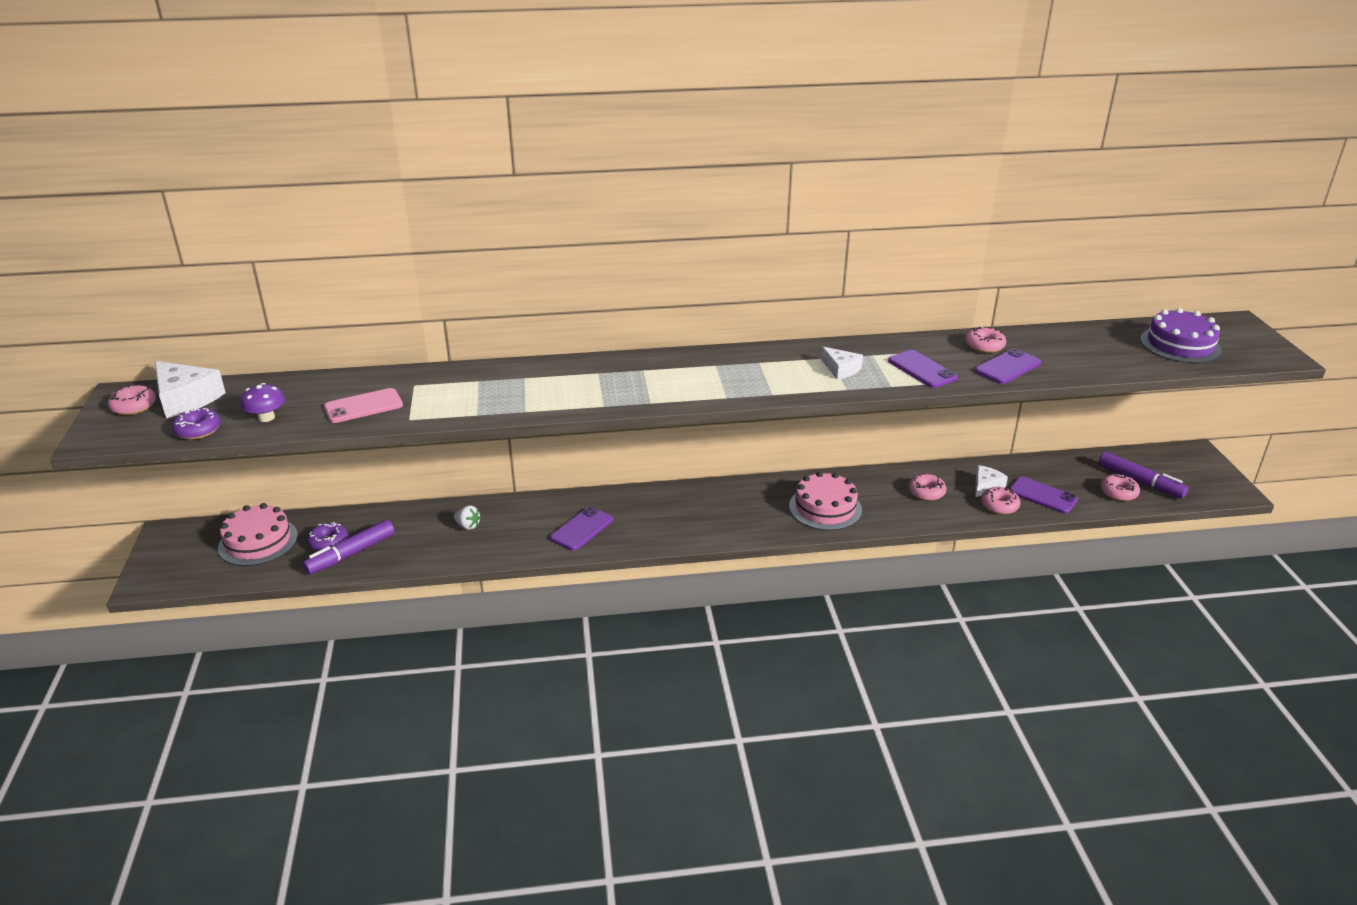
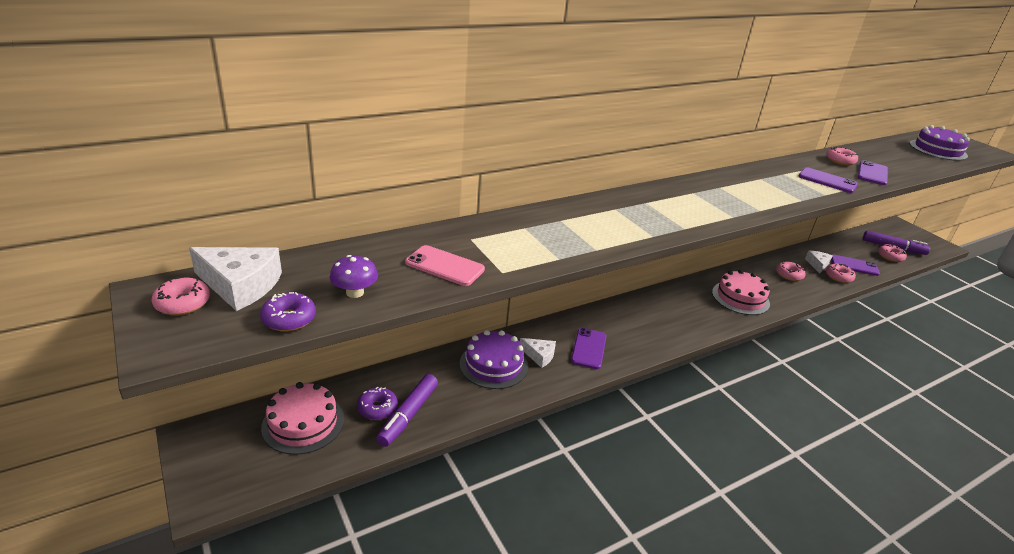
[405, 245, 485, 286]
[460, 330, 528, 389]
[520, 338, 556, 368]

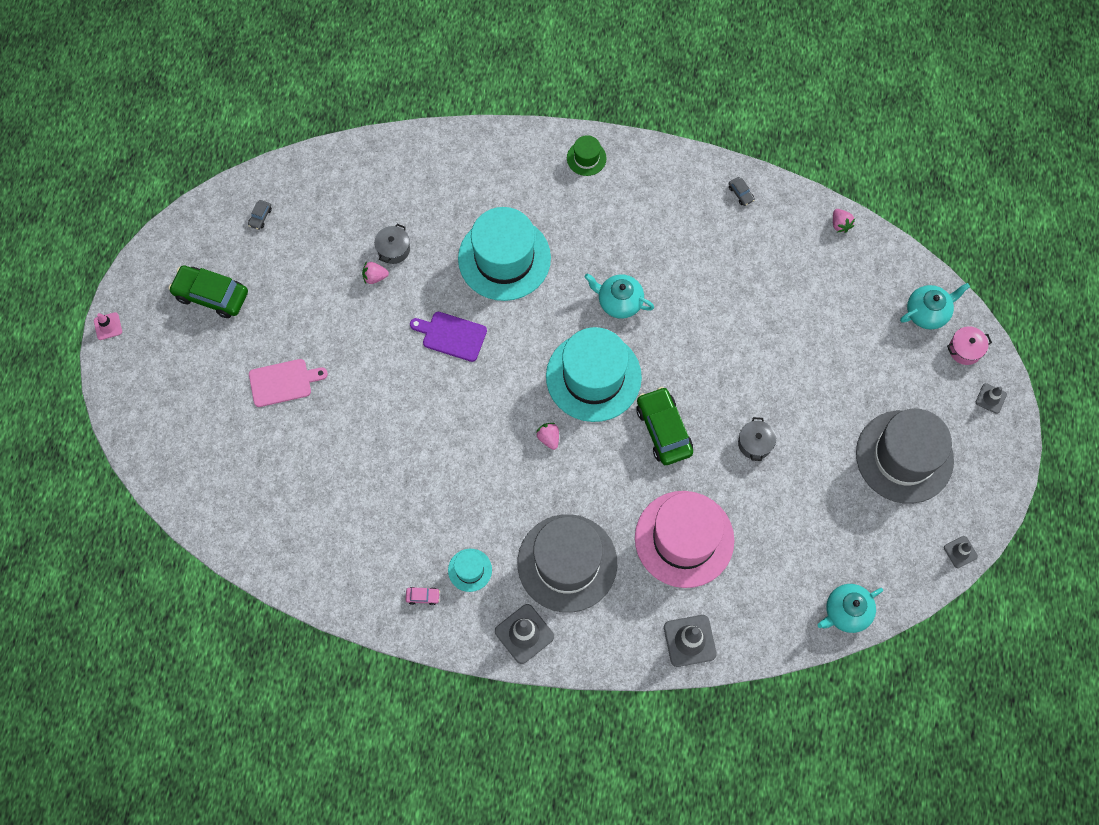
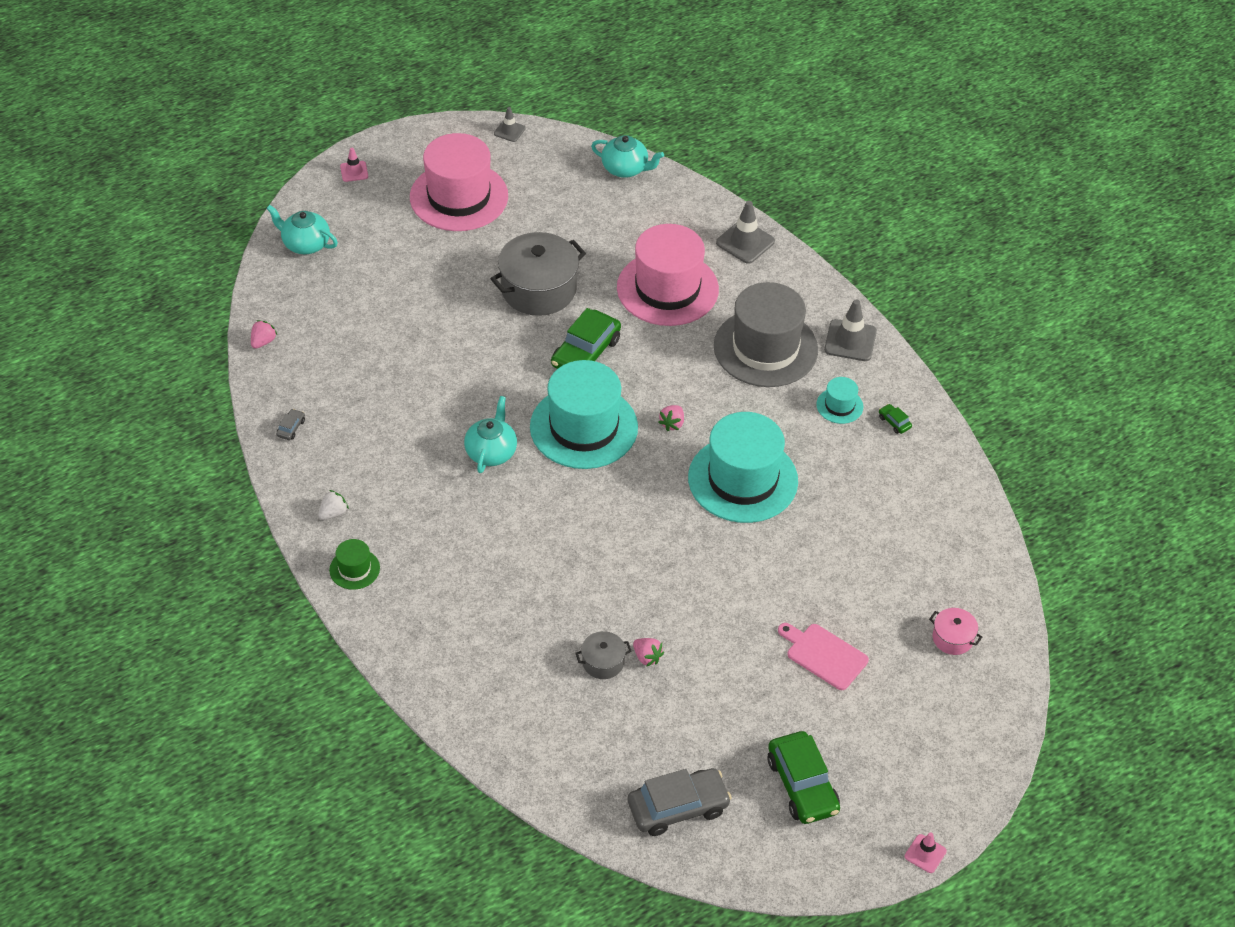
[318, 490, 349, 520]
[340, 148, 368, 182]
[410, 133, 508, 231]
[464, 396, 517, 473]
[490, 232, 586, 316]
[628, 768, 732, 836]
[688, 412, 798, 523]
[879, 404, 912, 434]
[929, 608, 982, 655]
[410, 312, 487, 362] (first image)

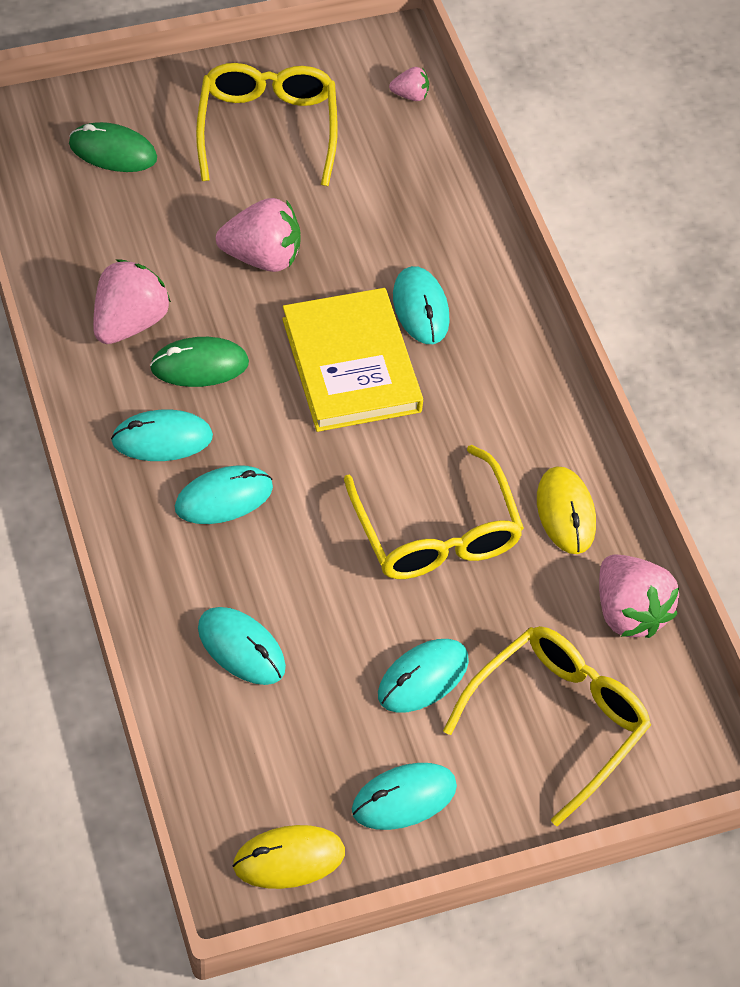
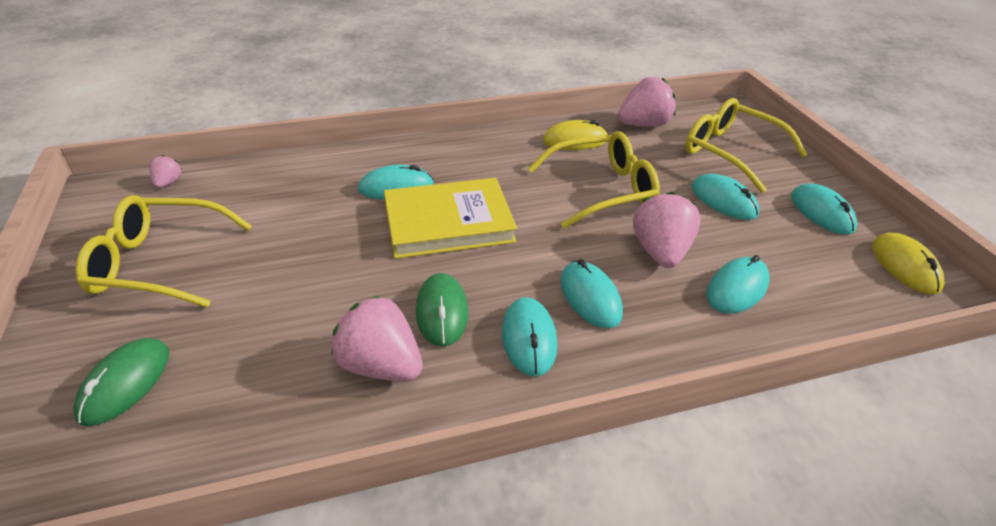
[633, 192, 701, 268]

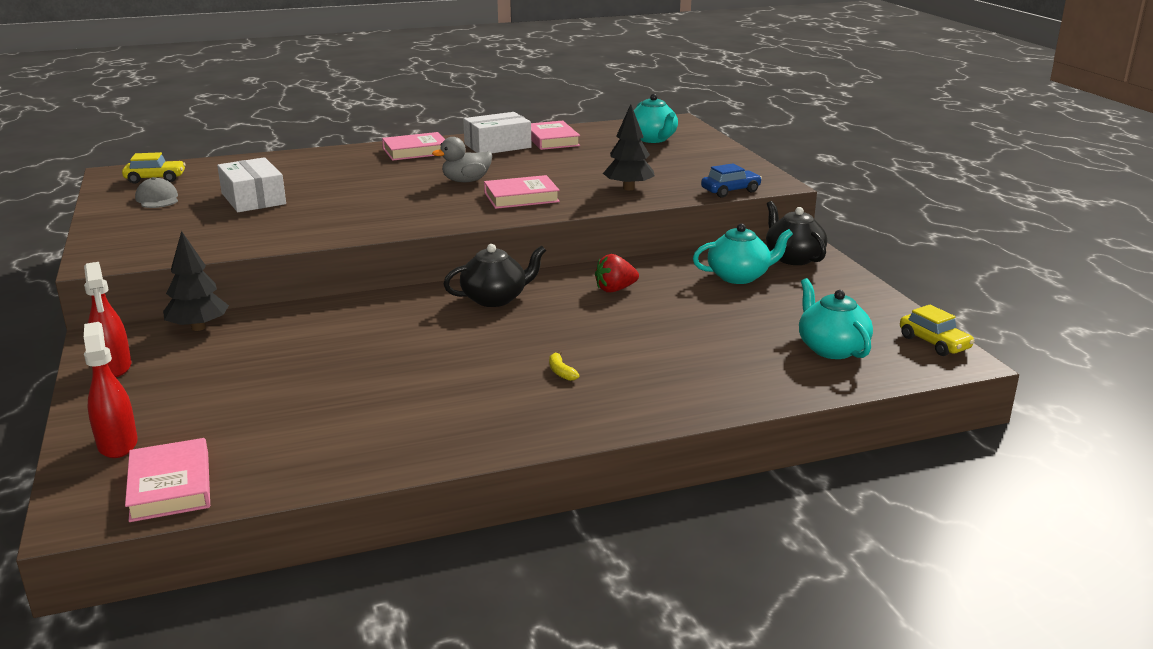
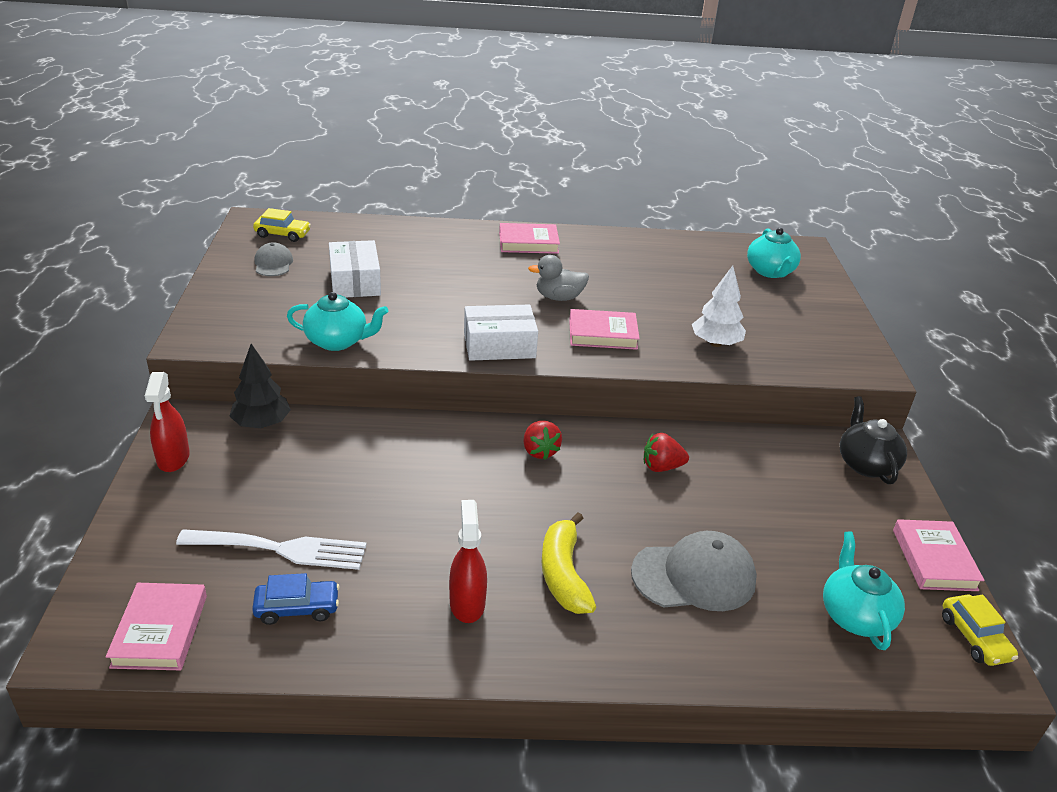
[176, 529, 367, 570]
[252, 573, 340, 625]
[287, 292, 388, 351]
[449, 500, 487, 623]
[464, 305, 538, 361]
[523, 421, 562, 460]
[542, 513, 596, 614]
[631, 531, 757, 611]
[692, 266, 746, 347]
[893, 519, 985, 591]

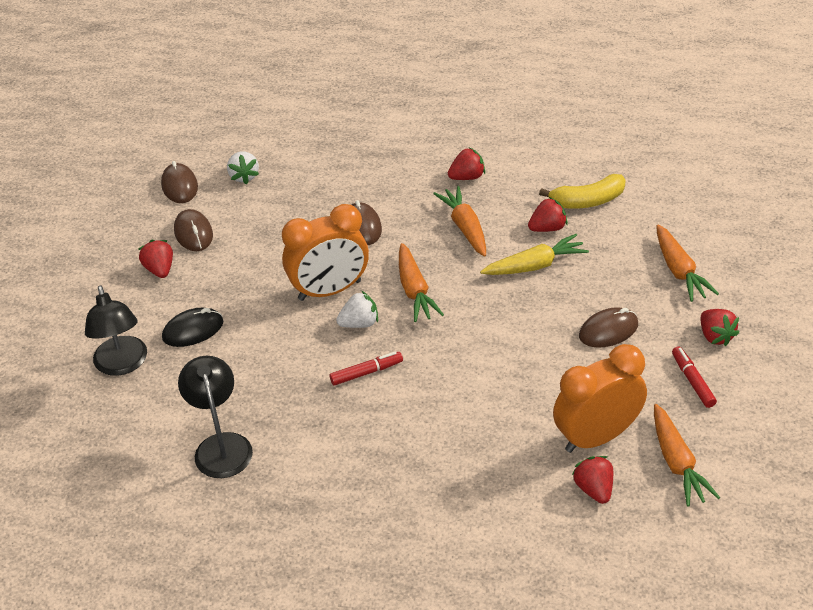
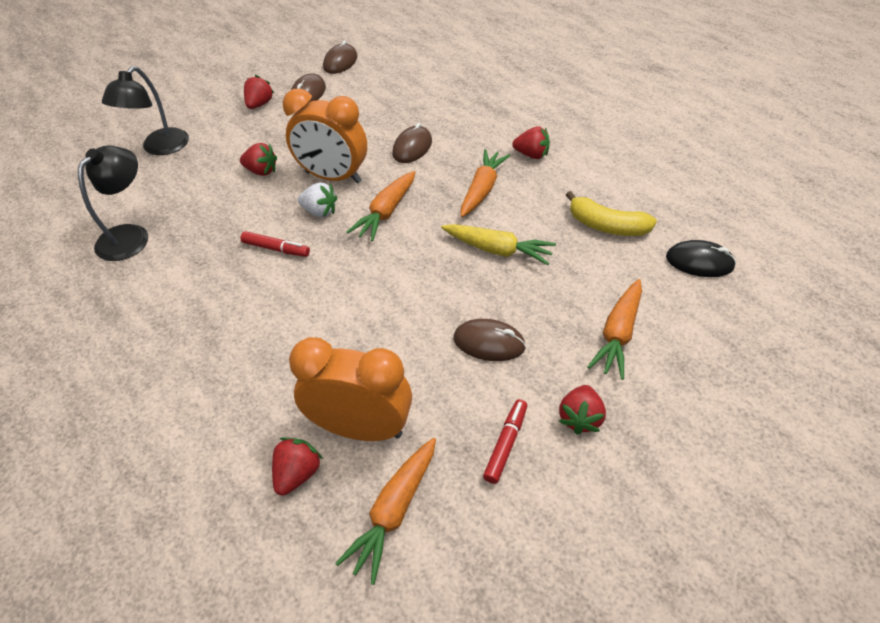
[240, 143, 277, 176]
[666, 240, 736, 277]
[227, 151, 259, 184] (first image)

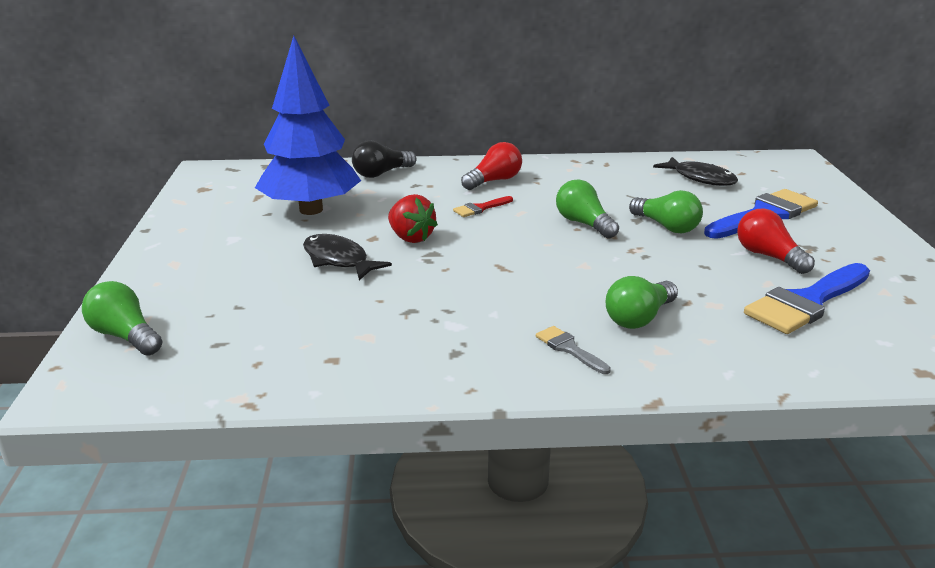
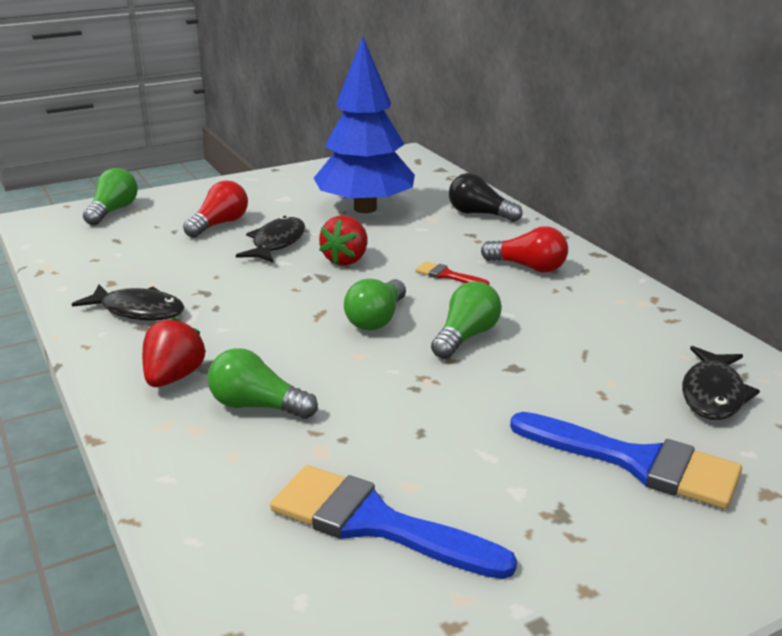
[72, 284, 185, 321]
[142, 317, 206, 387]
[183, 180, 248, 238]
[344, 279, 406, 331]

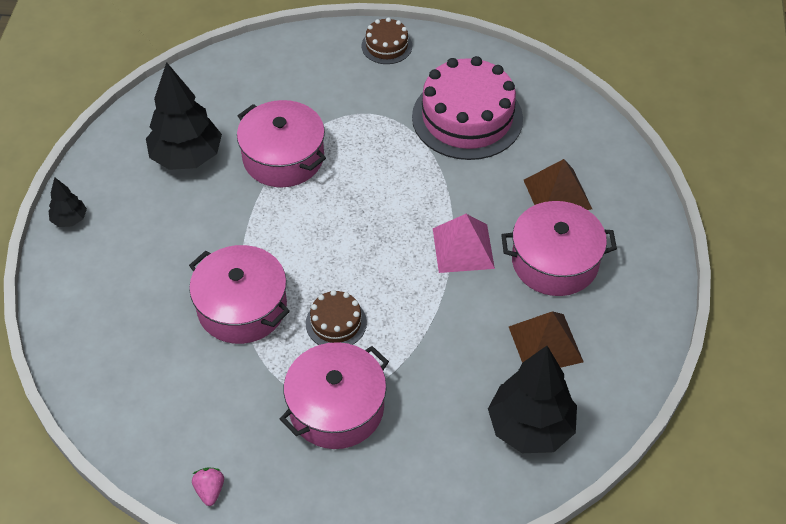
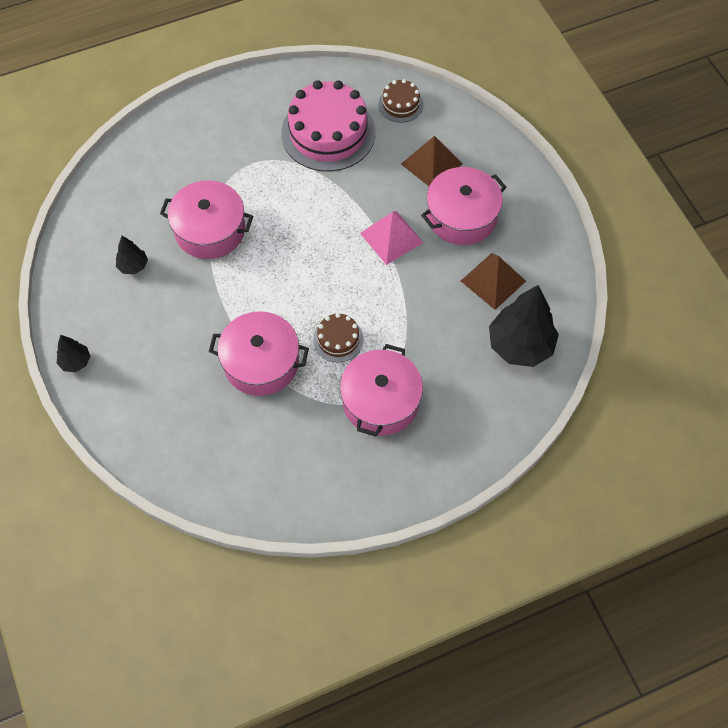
[116, 236, 148, 275]
[379, 79, 423, 123]
[192, 467, 224, 506] (first image)

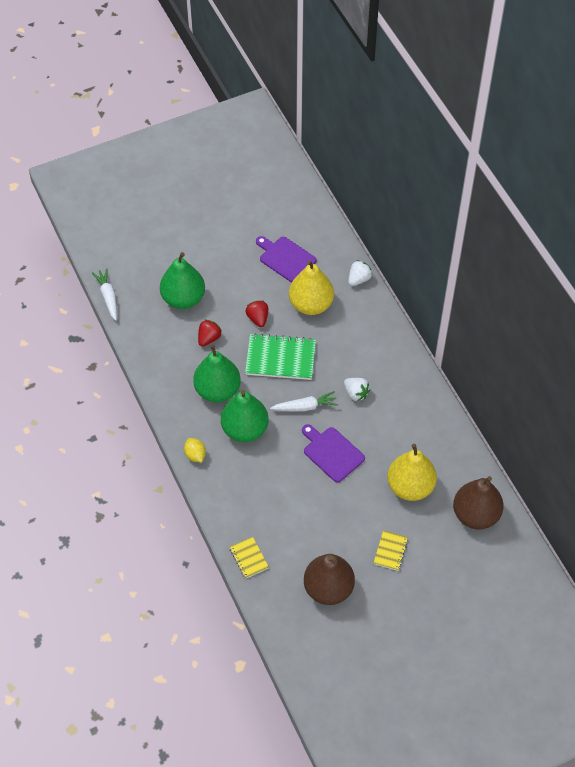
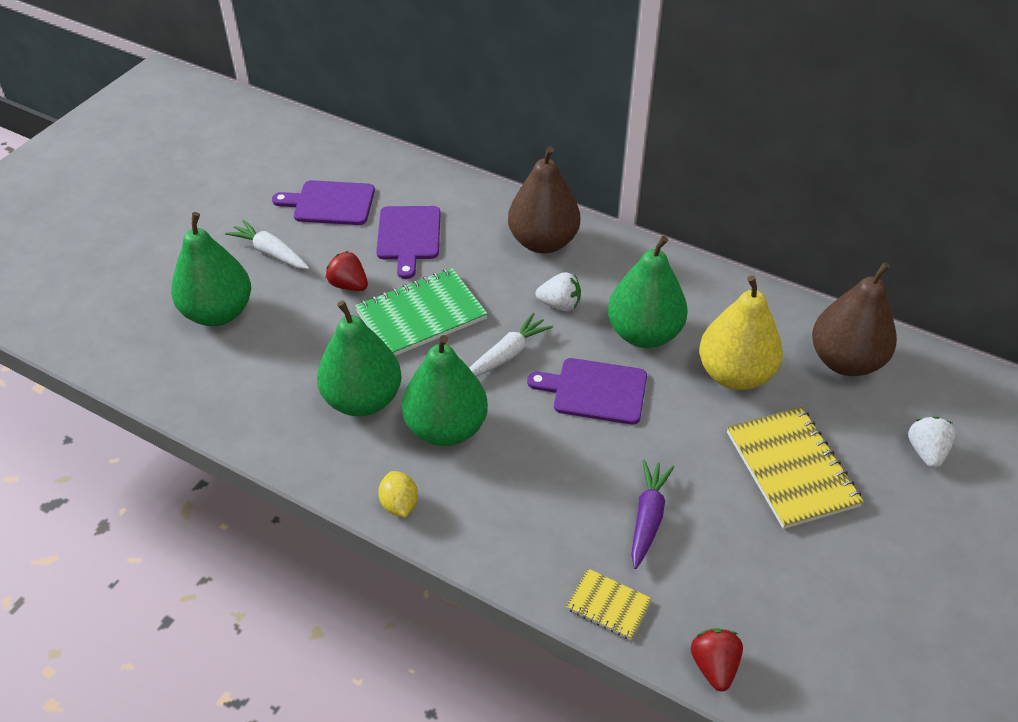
[225, 220, 309, 269]
[376, 206, 441, 279]
[378, 471, 418, 518]
[508, 146, 580, 253]
[608, 236, 688, 348]
[631, 459, 674, 569]
[691, 628, 743, 692]
[727, 407, 864, 529]
[908, 416, 956, 468]

